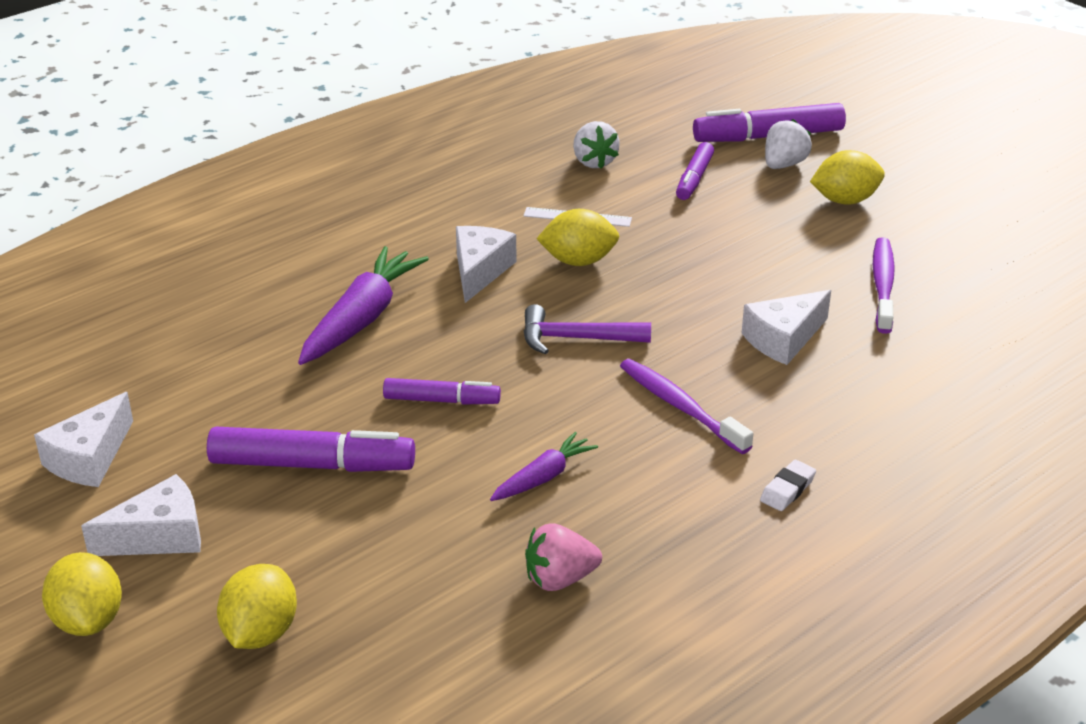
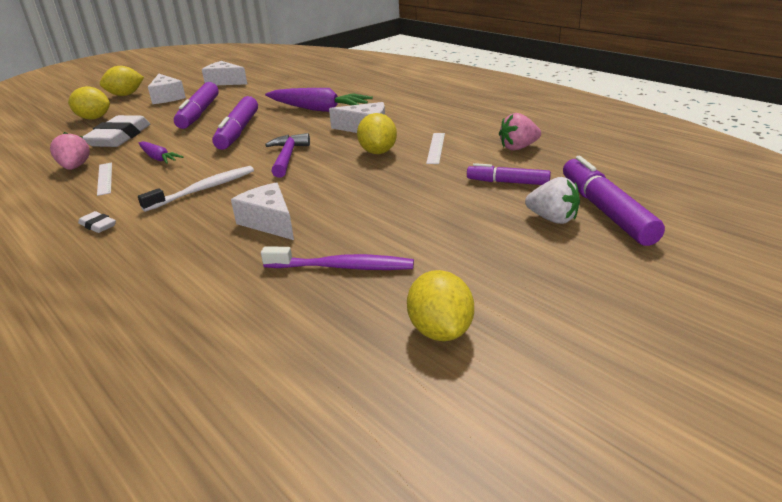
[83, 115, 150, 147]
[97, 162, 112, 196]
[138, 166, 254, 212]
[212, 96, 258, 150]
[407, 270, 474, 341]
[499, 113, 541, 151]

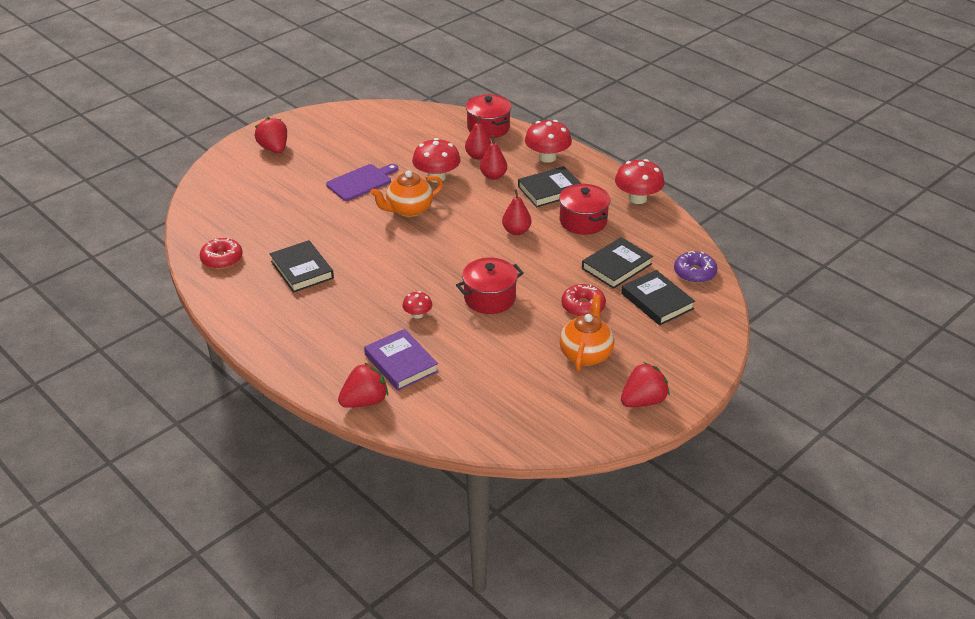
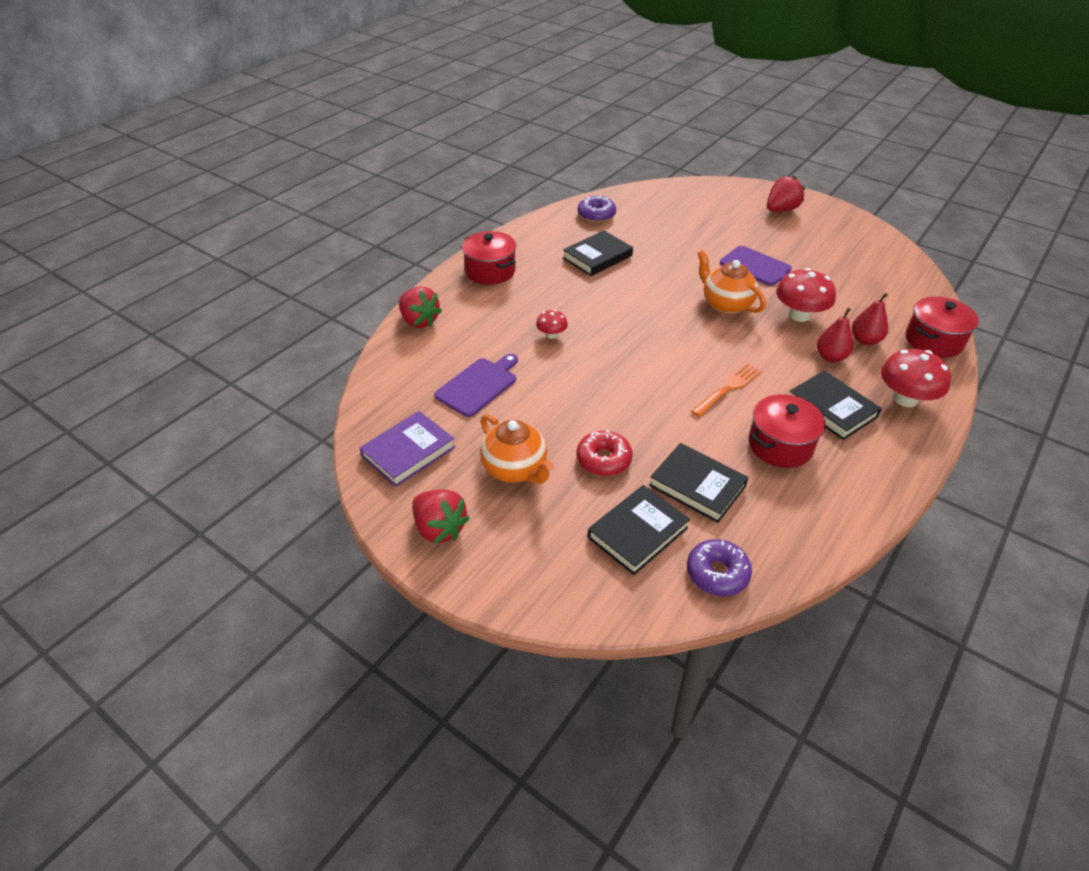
[359, 411, 455, 487]
[434, 354, 518, 417]
[462, 231, 516, 285]
[480, 414, 553, 484]
[578, 196, 616, 222]
[691, 363, 762, 417]
[615, 159, 665, 204] (first image)

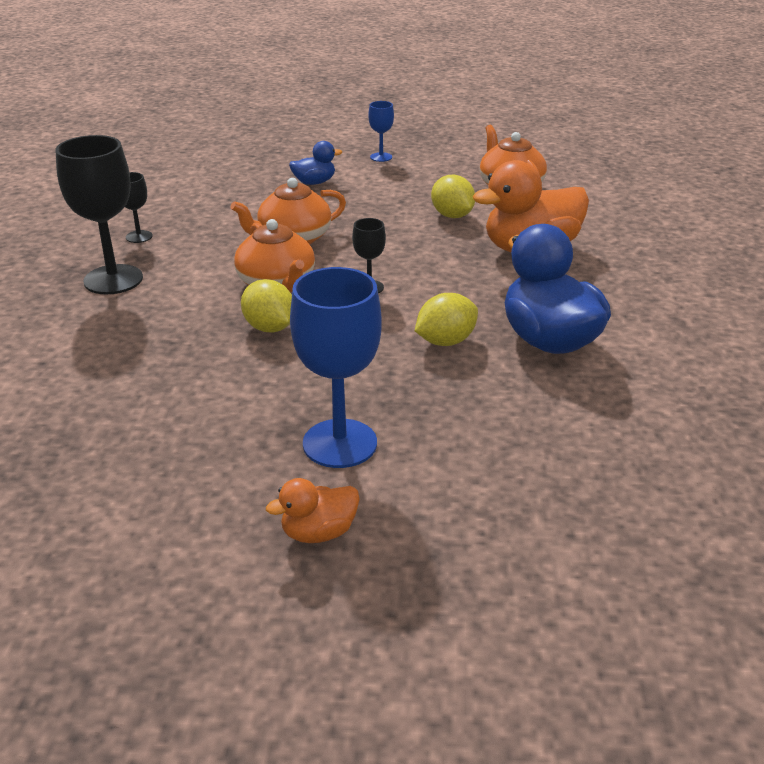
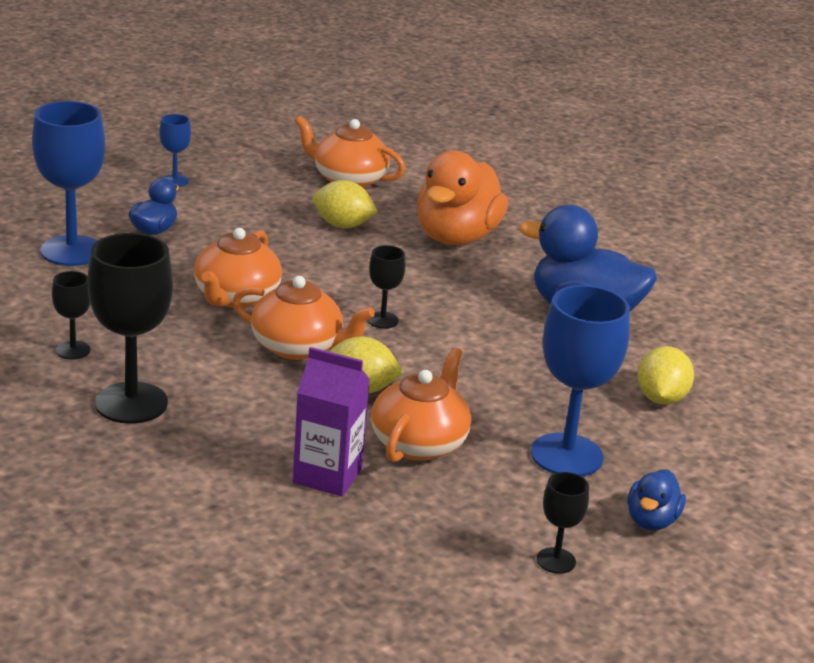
[32, 101, 105, 266]
[293, 347, 370, 497]
[371, 347, 471, 462]
[536, 472, 589, 574]
[627, 469, 686, 530]
[637, 346, 694, 405]

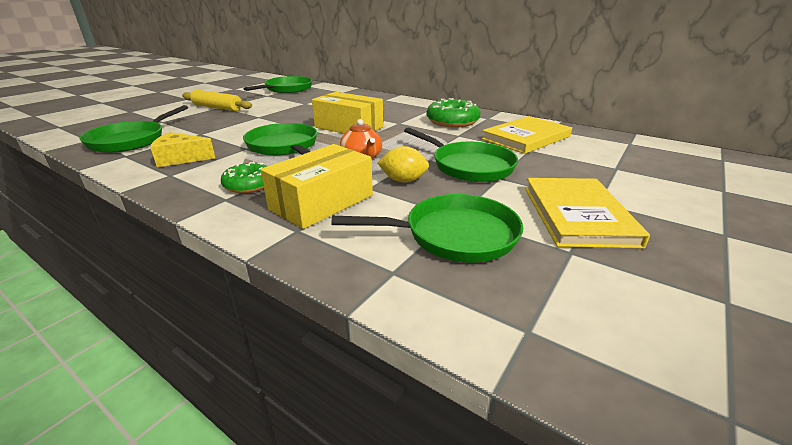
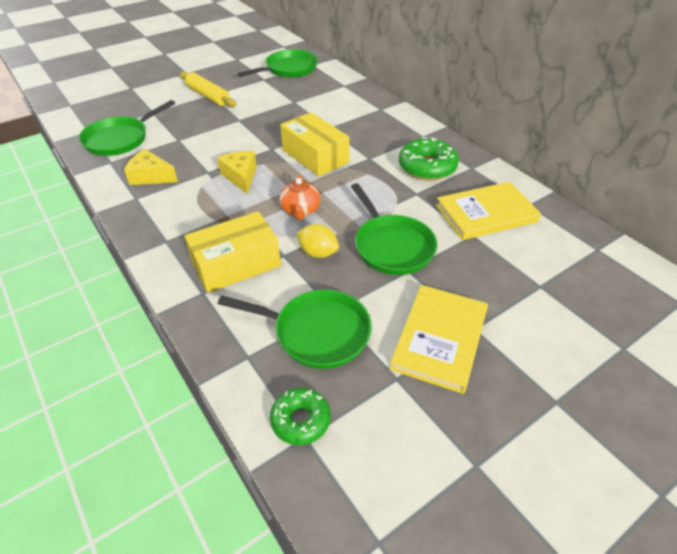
[217, 151, 257, 194]
[270, 388, 330, 445]

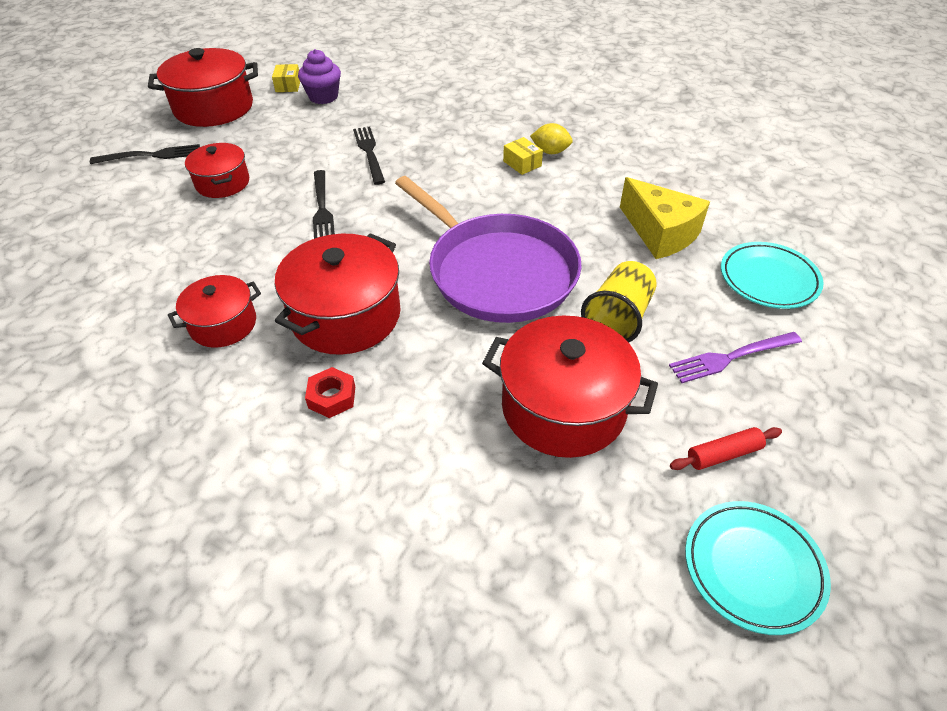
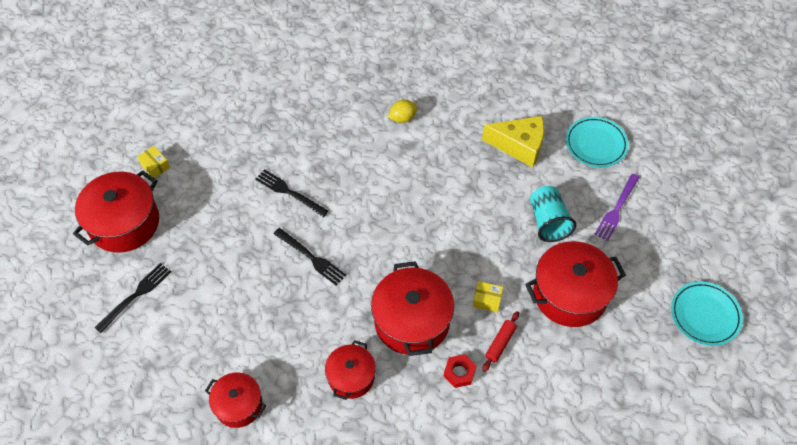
[205, 372, 266, 428]
[473, 281, 503, 313]
[483, 311, 519, 372]
[530, 186, 576, 242]
[298, 49, 341, 104] (first image)
[395, 176, 582, 323] (first image)

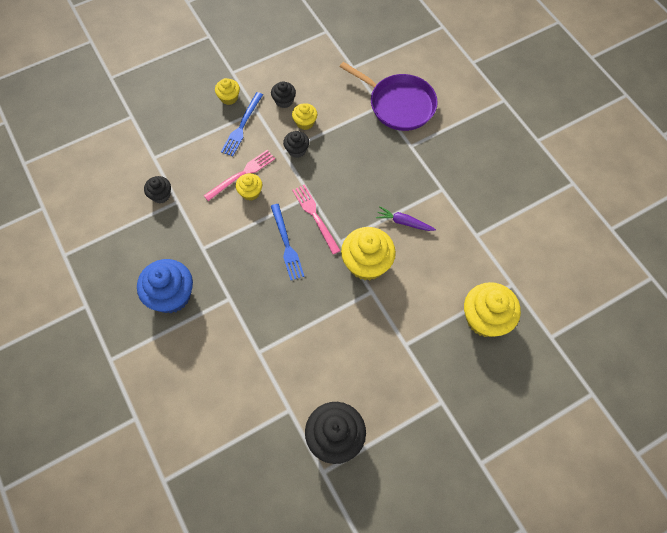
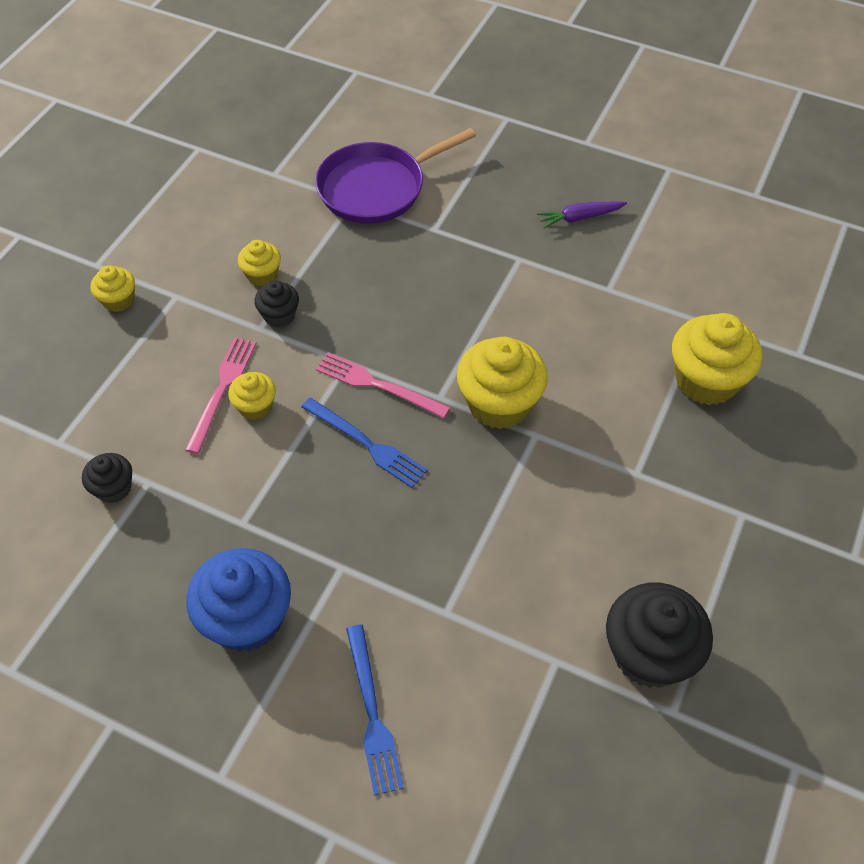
[315, 128, 476, 224]
[346, 624, 404, 796]
[537, 201, 627, 228]
[271, 81, 296, 108] (first image)

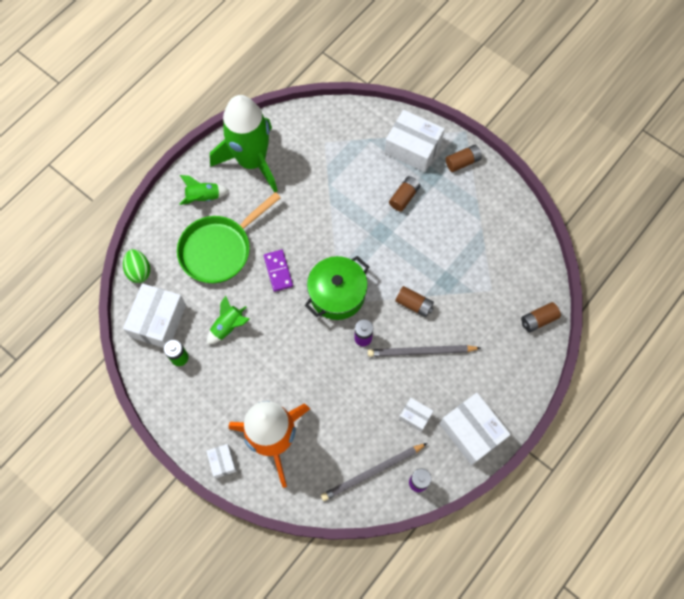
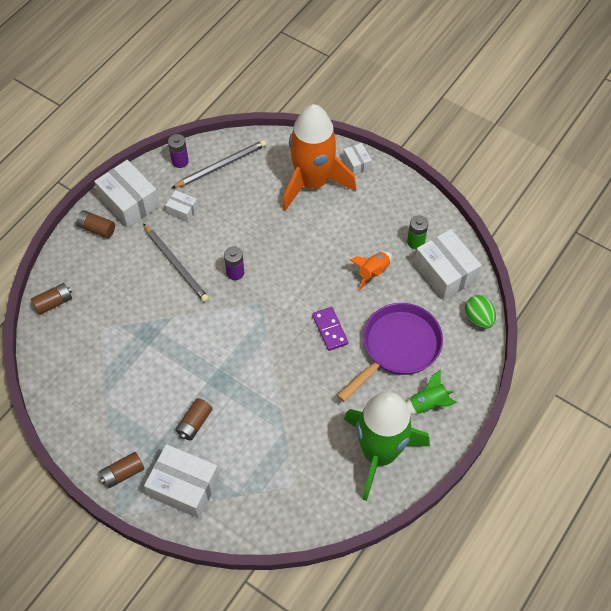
[76, 210, 115, 238]
[143, 224, 209, 302]
[337, 303, 443, 402]
[350, 252, 392, 291]
[414, 229, 482, 300]
[305, 256, 369, 320] (first image)

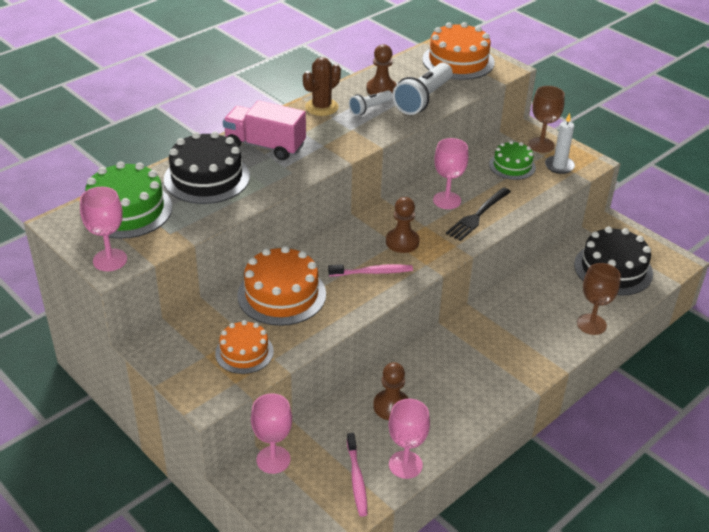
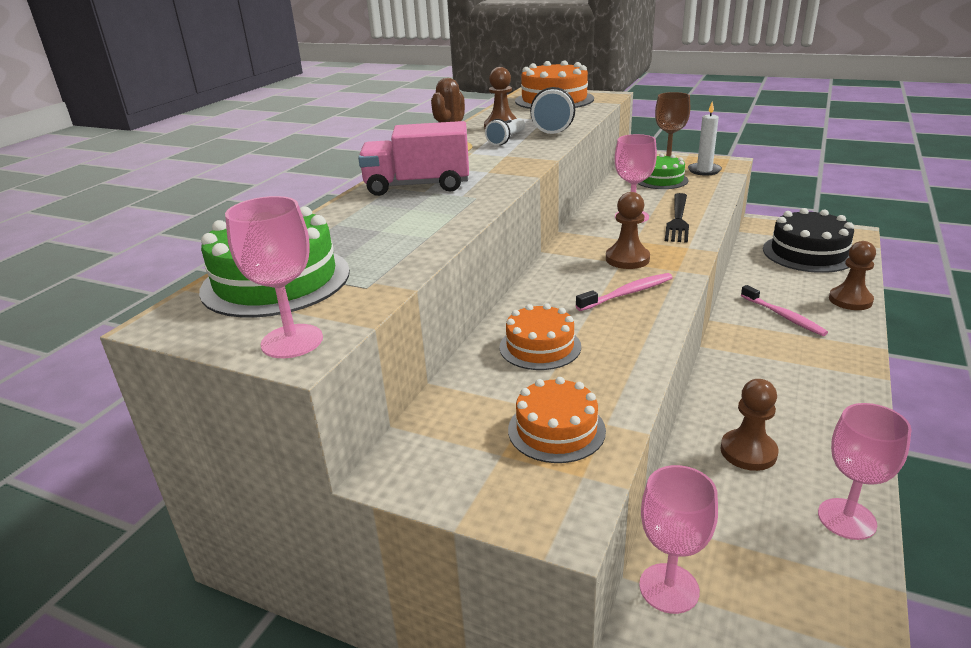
[499, 303, 581, 370]
[741, 285, 828, 336]
[829, 241, 876, 310]
[164, 131, 250, 204] (first image)

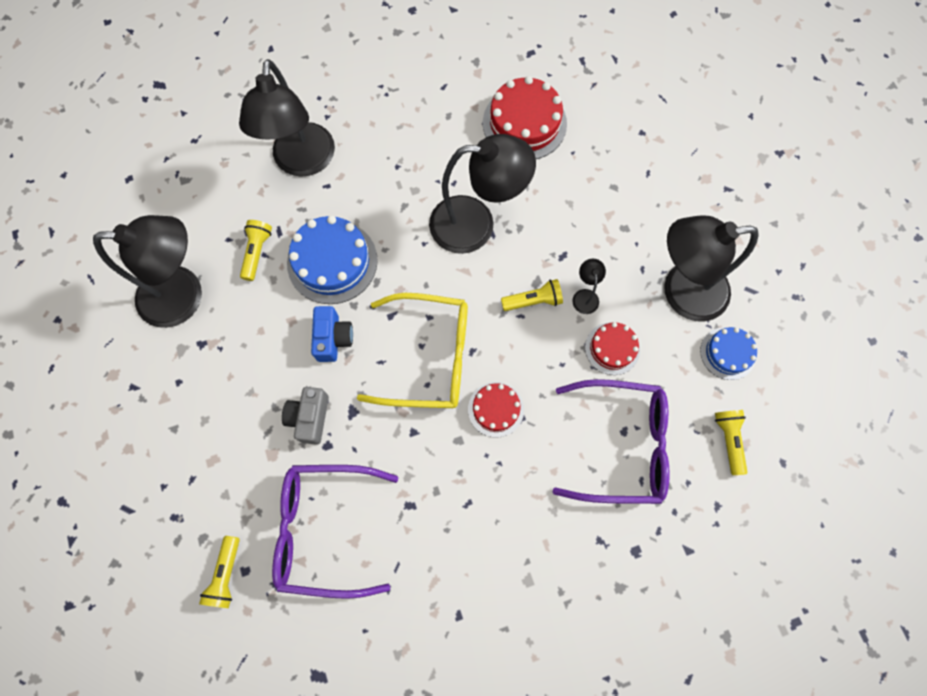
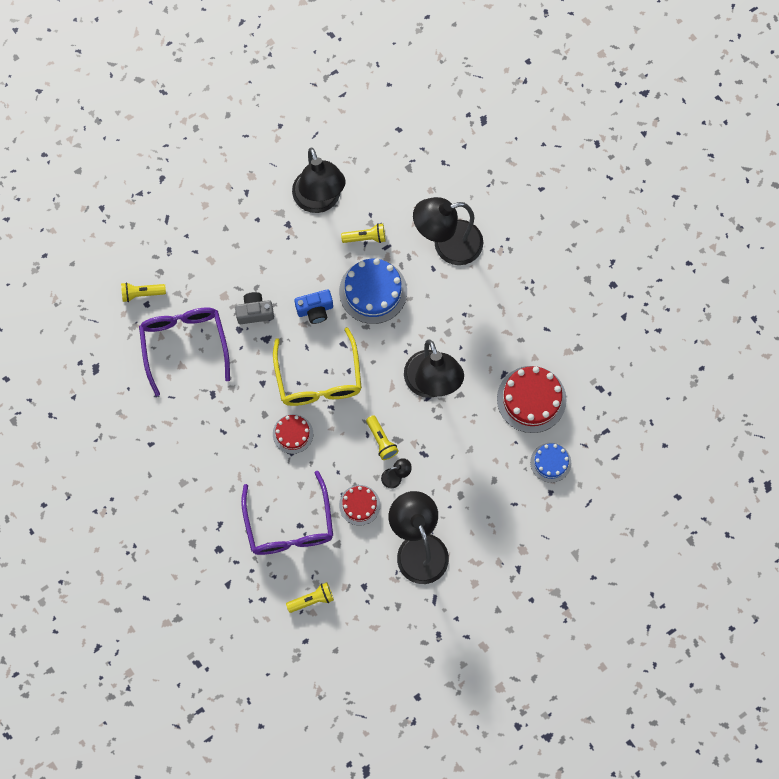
[530, 443, 571, 483]

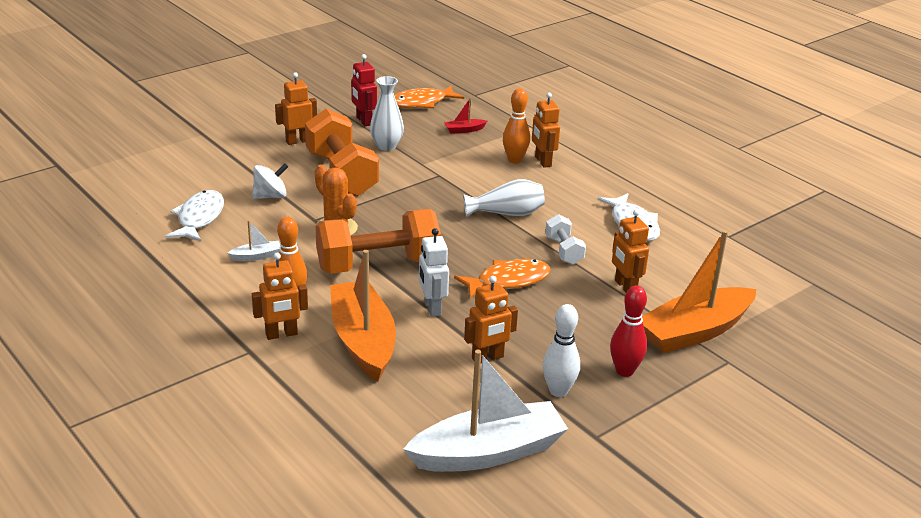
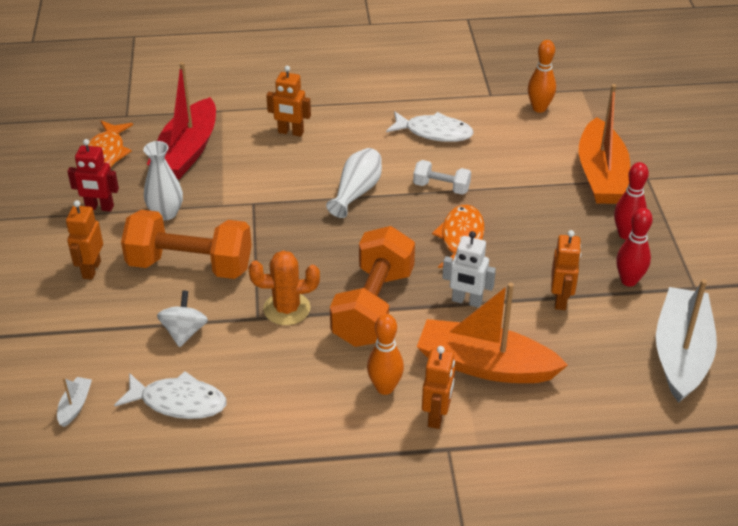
[57, 377, 92, 427]
[114, 371, 227, 419]
[147, 62, 216, 179]
[528, 40, 556, 113]
[616, 208, 653, 287]
[612, 209, 649, 292] (first image)

